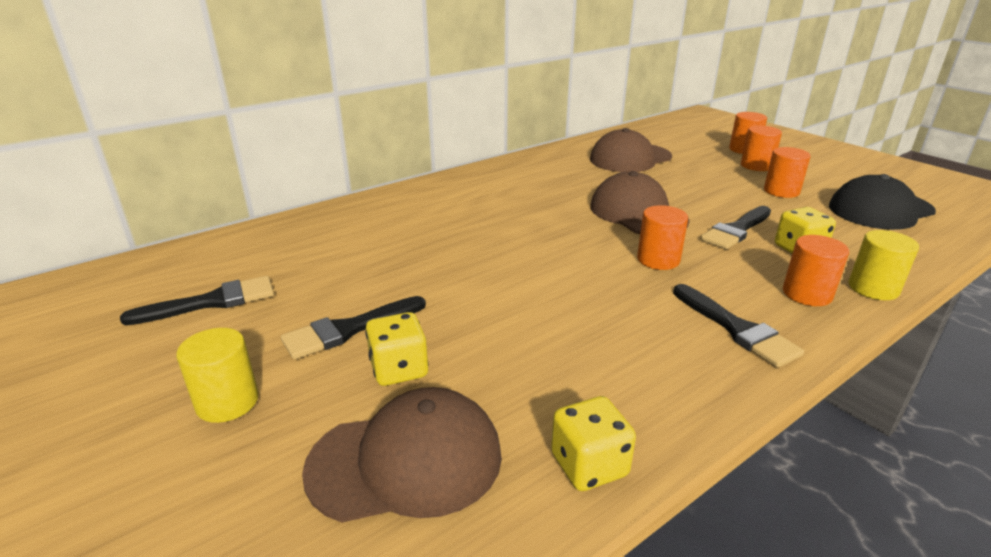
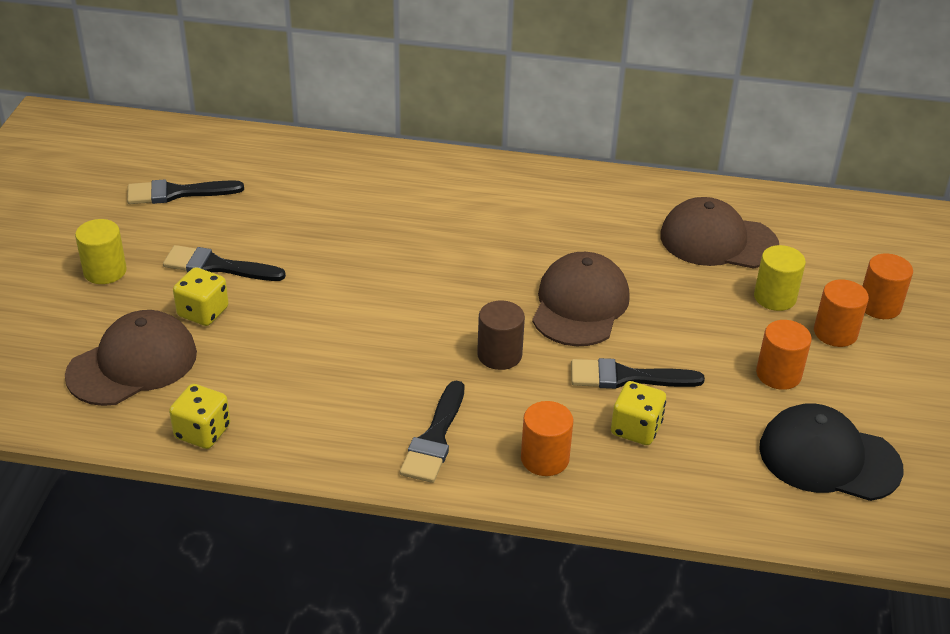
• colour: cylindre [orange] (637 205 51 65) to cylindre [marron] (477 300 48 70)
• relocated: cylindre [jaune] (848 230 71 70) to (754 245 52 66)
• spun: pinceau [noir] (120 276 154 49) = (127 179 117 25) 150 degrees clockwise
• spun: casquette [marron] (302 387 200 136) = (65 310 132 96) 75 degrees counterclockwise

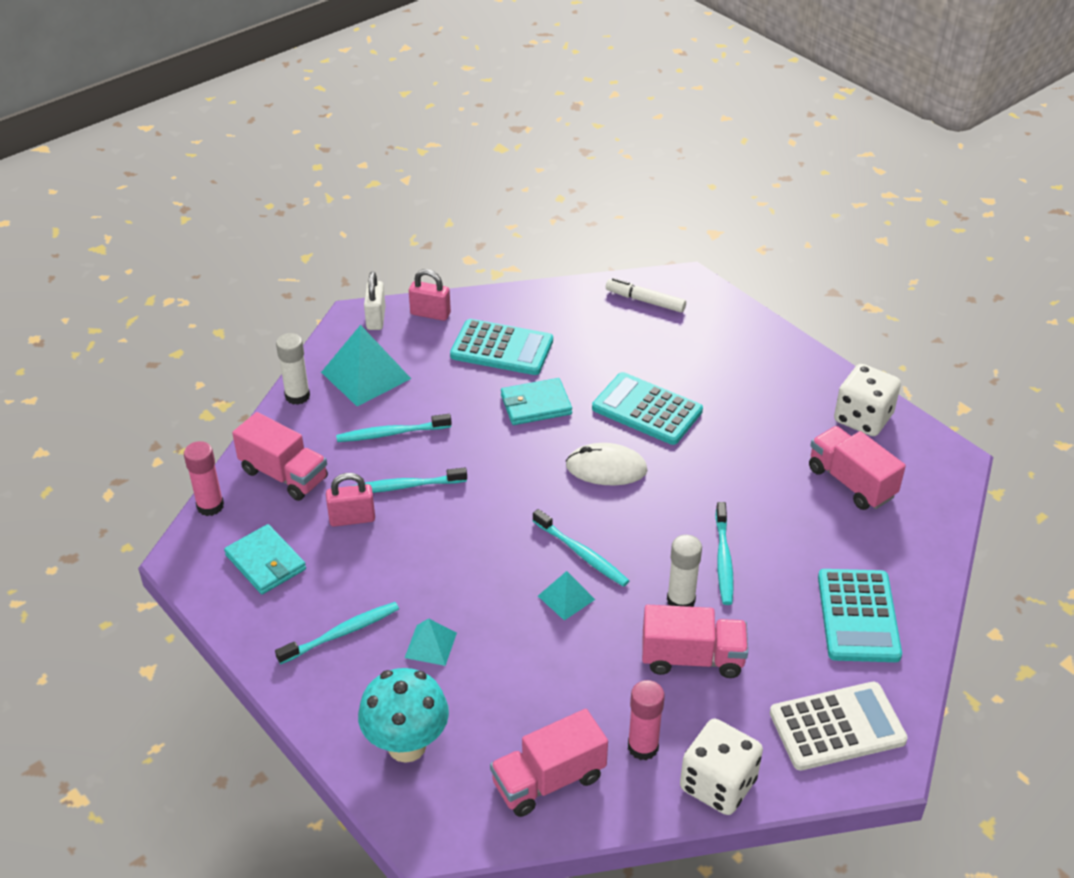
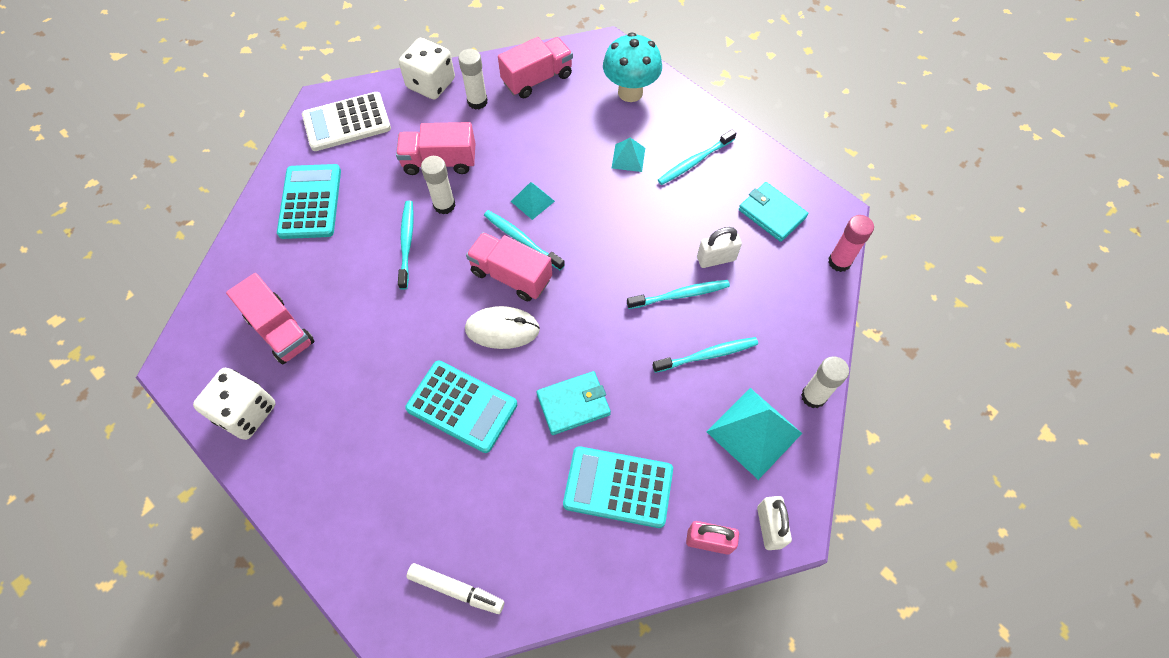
• relocated: camion [rose] (232 412 96 89) to (466 232 86 69)
• colour: cadenas [rose] (326 473 49 54) to cadenas [blanc] (697 227 45 41)
• colour: bâton de colle [rose] (628 680 37 80) to bâton de colle [blanc] (458 49 30 61)

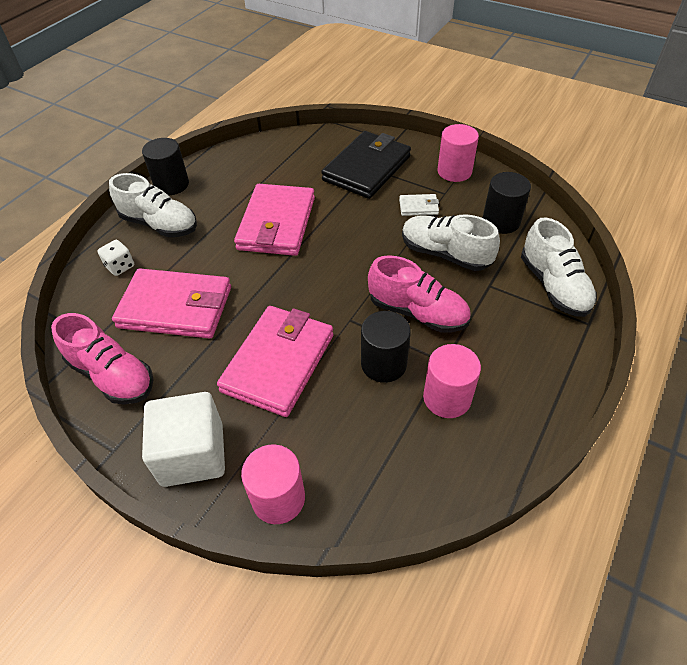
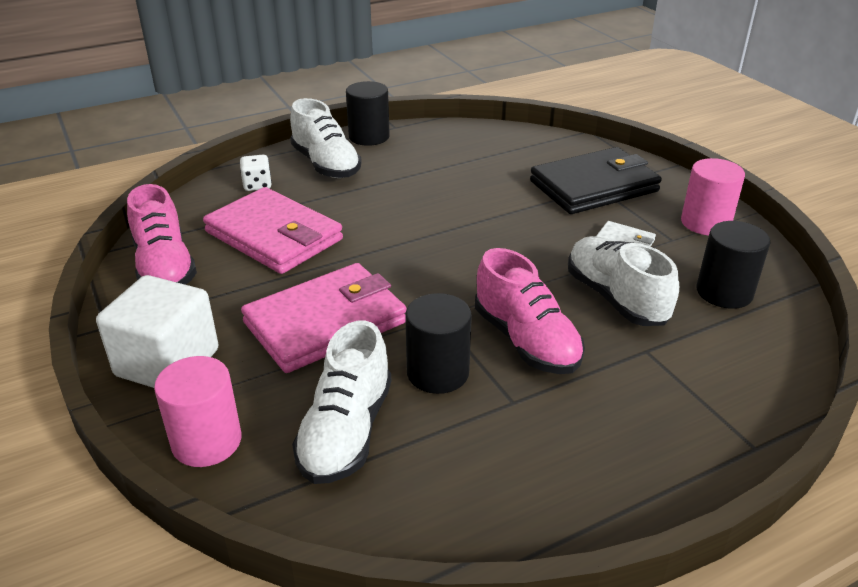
• missing: portefeuille [rose] (234 184 81 72)
• relocated: chaussure [blanc] (521 217 76 100) to (292 321 99 163)
• missing: cylindre [rose] (423 344 58 74)

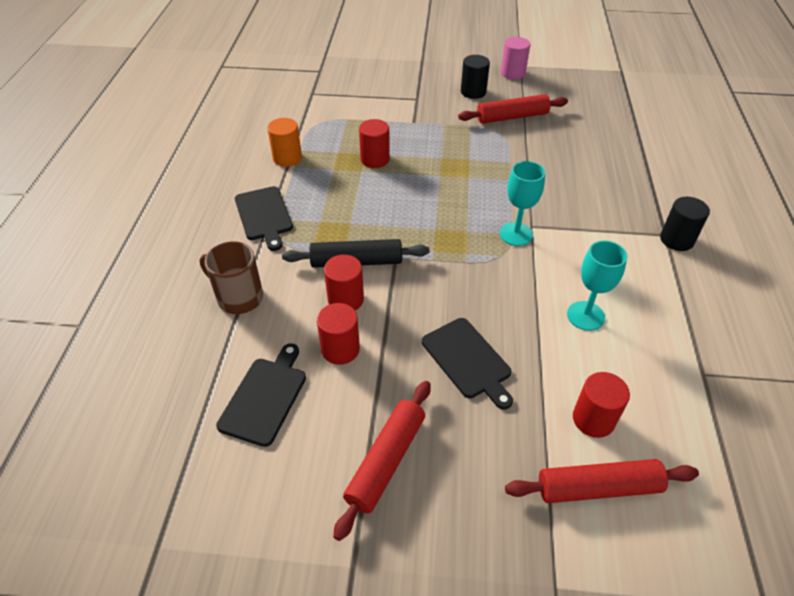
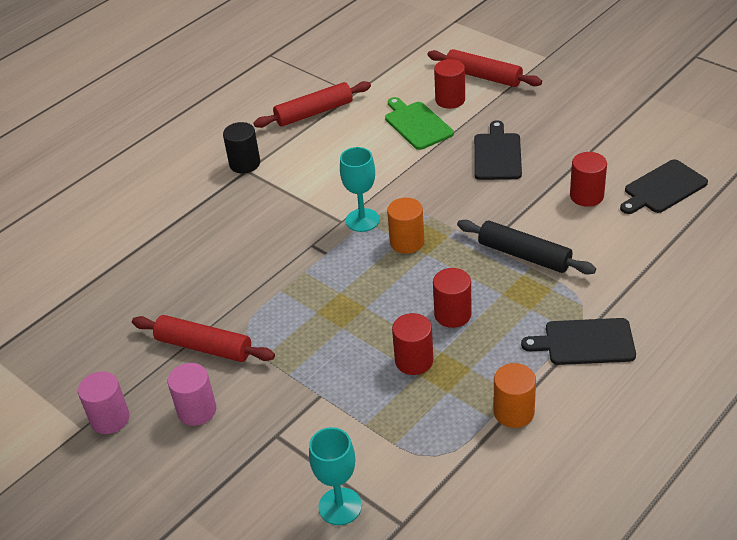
• colour: cylindre [noir] (461 55 29 44) to cylindre [rose] (168 363 48 63)
• spun: planche à découper [noir] (235 186 58 65) = (521 318 115 47) 105 degrees counterclockwise
• relocated: verre à pied [turquoise] (567 240 60 91) to (309 427 53 98)
• missing: tasse [marron] (200 241 63 73)
• relocated: cylindre [rouge] (324 255 40 55) to (433 268 39 60)
• relocated: rouleau à pâtisserie [rouge] (333 381 98 160) to (253 81 118 47)
• appeared: planche à découper [vert] (385 97 69 53)
• appeared: cylindre [orange] (387 198 37 56)

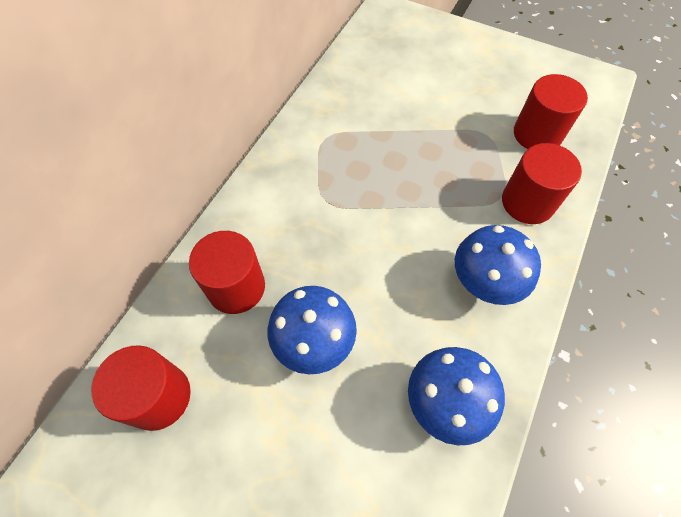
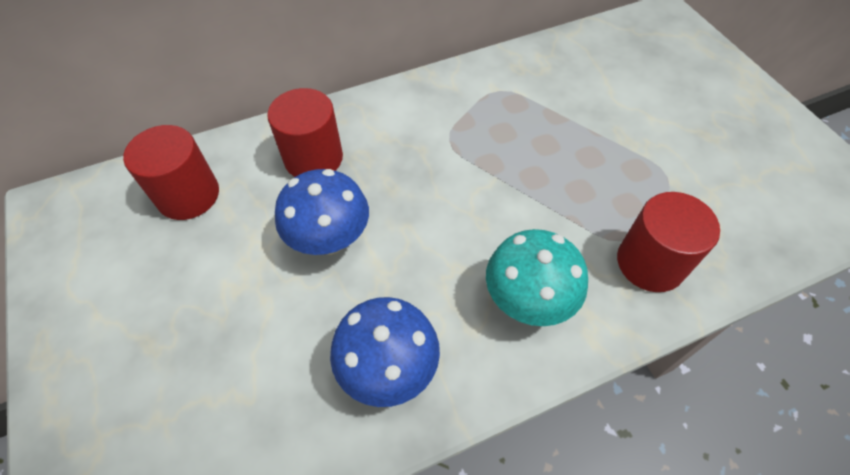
• missing: cylindre [rouge] (514 74 74 75)
• colour: champignon [bleu] (455 225 86 80) to champignon [turquoise] (486 229 102 97)

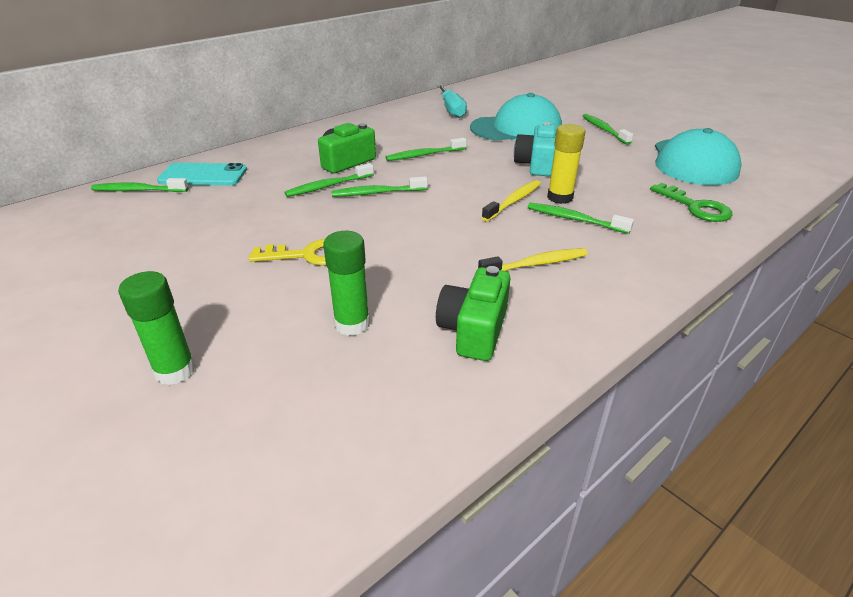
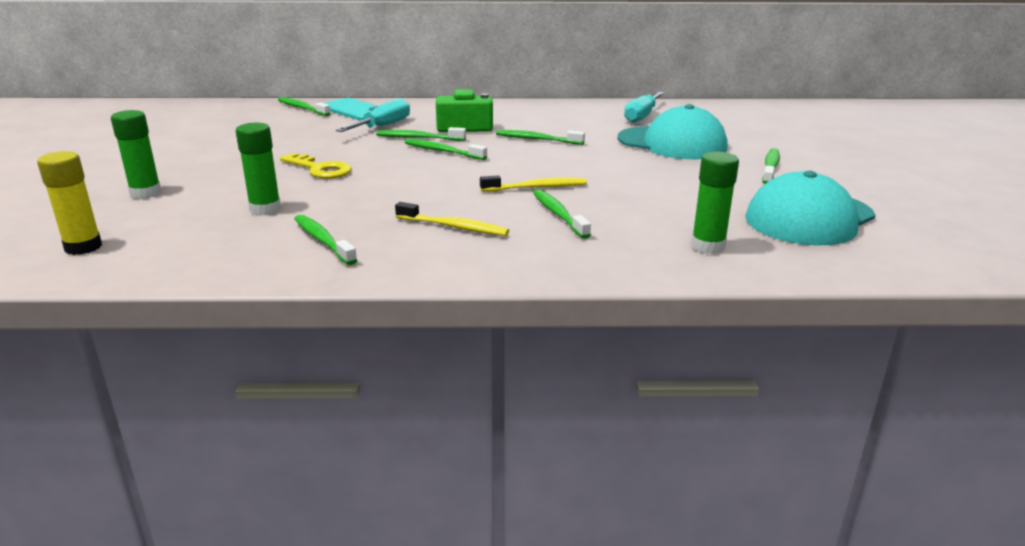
• missing: appareil photo [turquoise] (514 122 43 54)
• relocated: bâton de colle [jaune] (547 124 38 80) to (37 151 65 104)
• exchanged: clé [vert] (650 183 83 39) to bâton de colle [vert] (691 152 48 102)
• exchanged: appareil photo [vert] (436 266 74 95) to brosse à dents [vert] (294 215 63 50)
• appeared: tournevis [turquoise] (336 98 74 34)

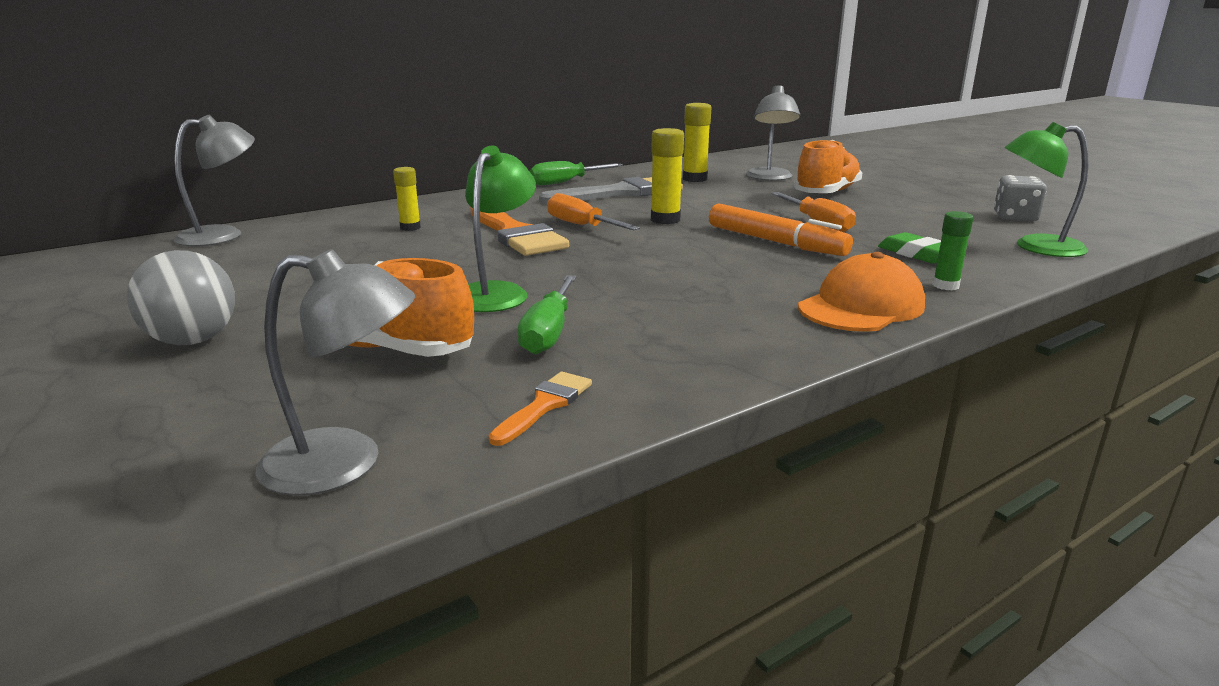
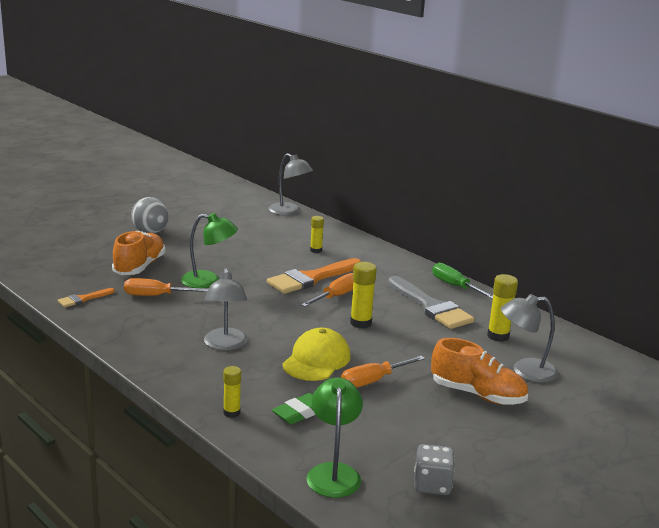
• exchanged: feutre [orange] (709 204 144 52) to casquette [jaune] (282 328 68 53)
• colour: bâton de colle [vert] (932 211 41 79) to bâton de colle [jaune] (223 366 18 52)
• relocated: lampe [gris] (256 249 159 247) to (204 268 43 83)
• missing: casquette [orange] (798 252 127 80)
• colour: tournevis [vert] (518 275 59 80) to tournevis [orange] (124 278 84 18)
• spun: pinceau [orange] (489 372 103 74) = (58 288 57 19) 120 degrees clockwise

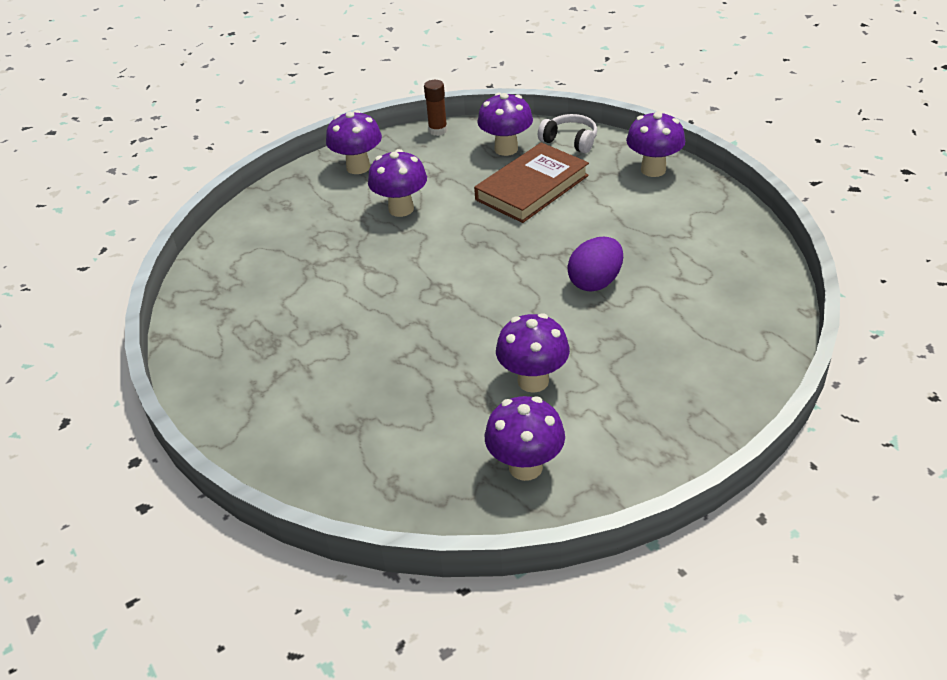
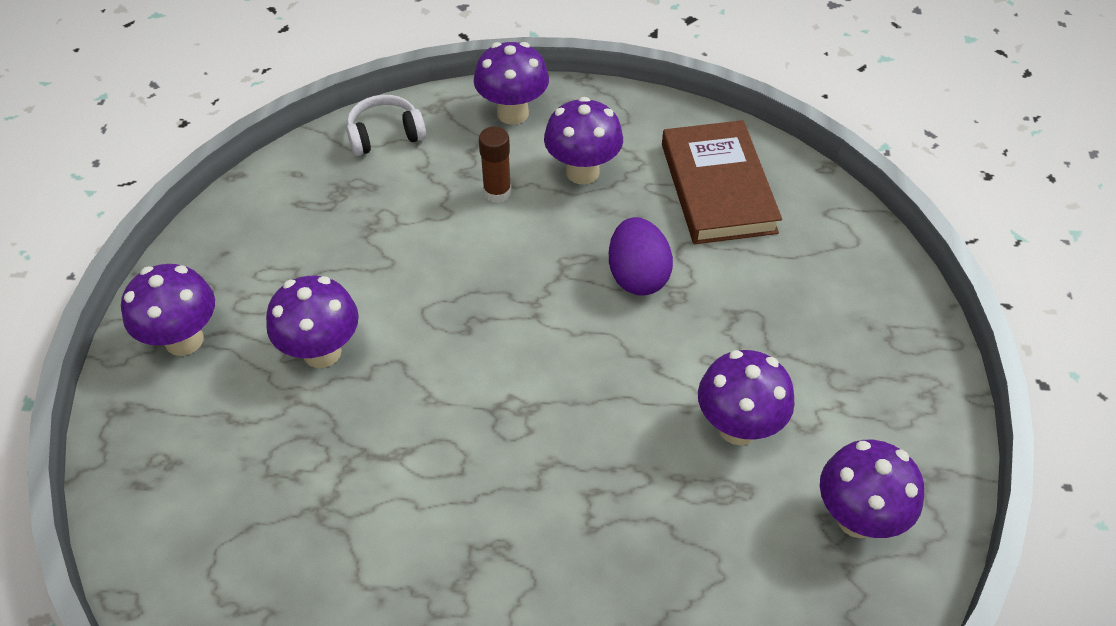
• relocated: bâton de colle [marron] (424 80 24 56) to (479 127 32 76)
• relocated: champignon [violet] (477 93 56 63) to (544 97 79 88)
• relocated: livre [marron] (474 142 115 81) to (662 120 120 124)

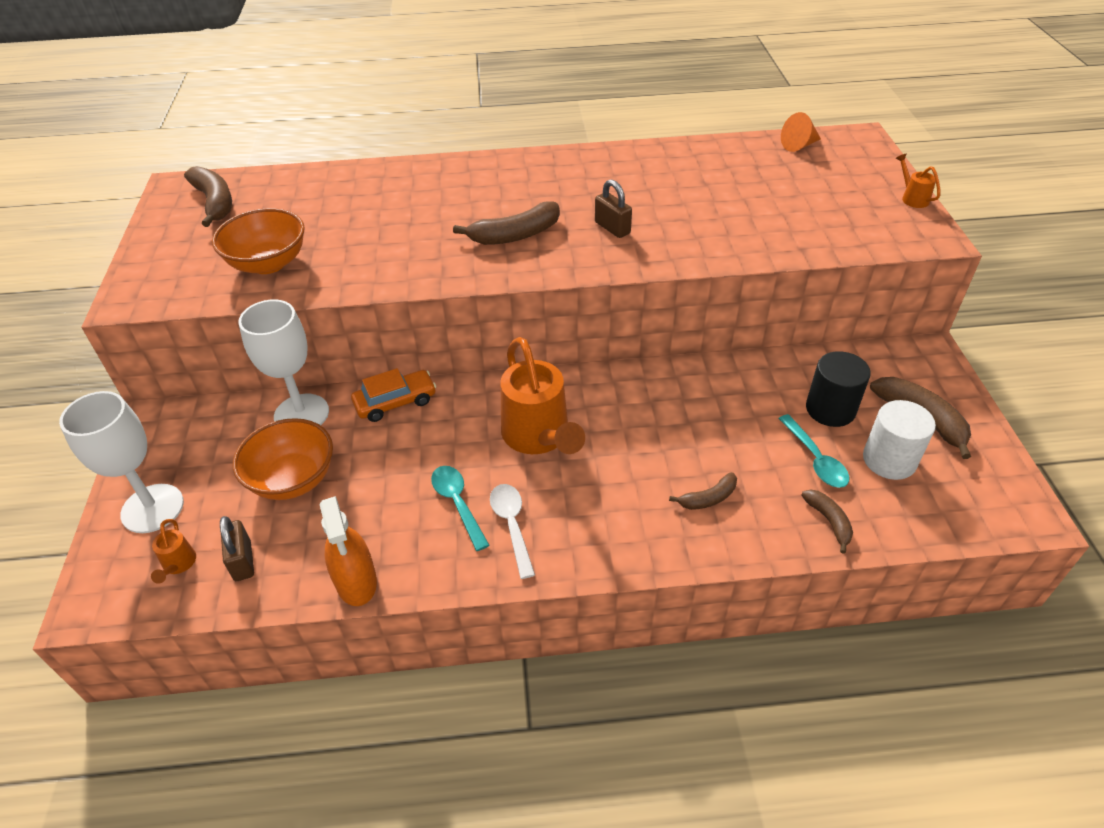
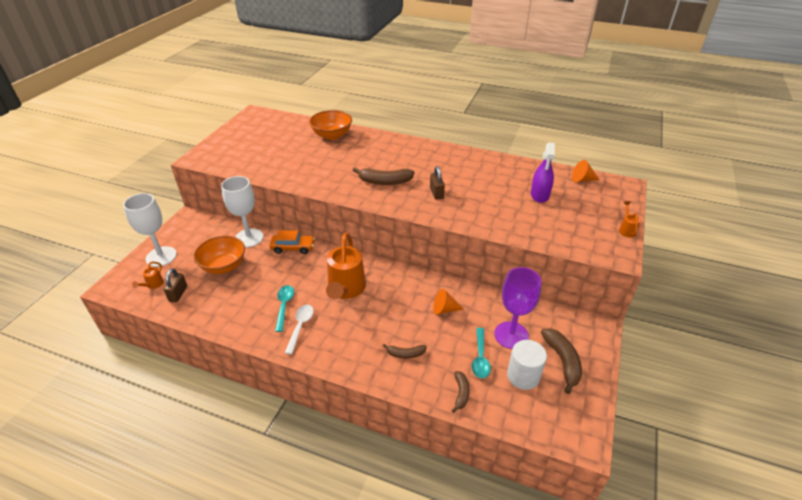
• missing: banane [marron] (184 166 48 61)
• relocated: bol [orange] (212 208 93 66) to (309 110 43 30)
• exchanged: cylindre [noir] (806 351 65 76) to verre à pied [violet] (494 267 47 82)
• missing: vaporisateur [orange] (320 496 57 110)
• appeared: vaporisateur [violet] (531 142 24 61)
• appeared: cône [orange] (433 289 31 26)

